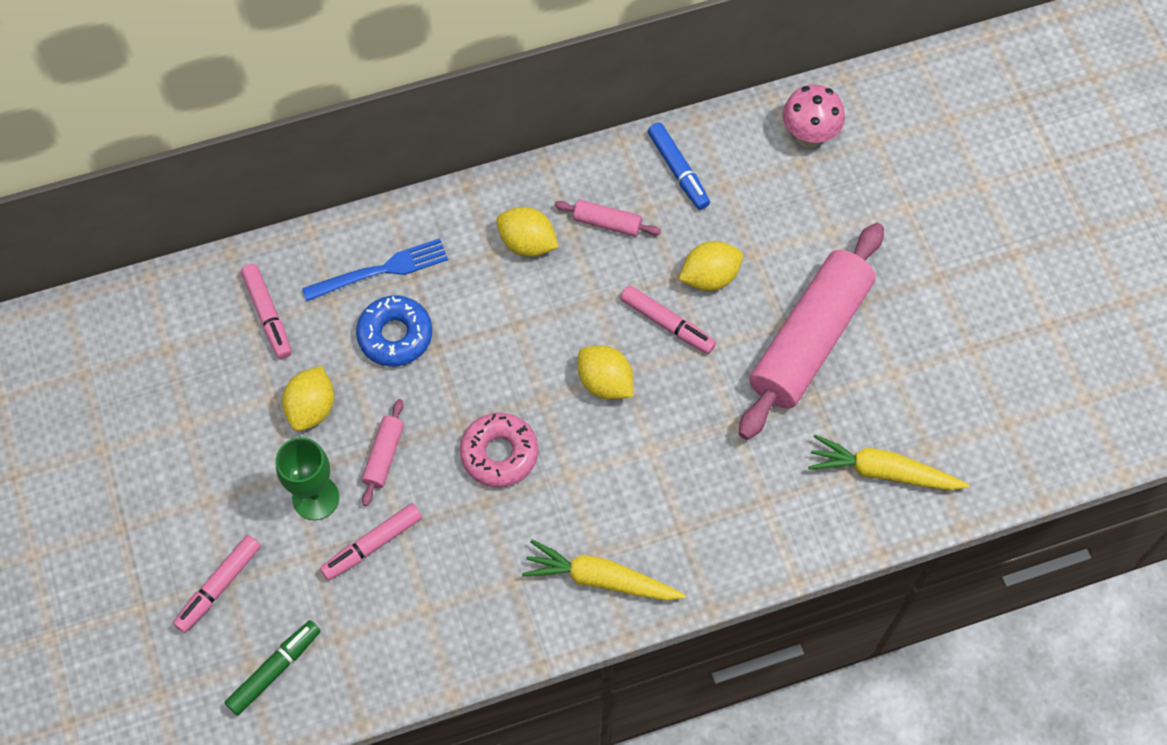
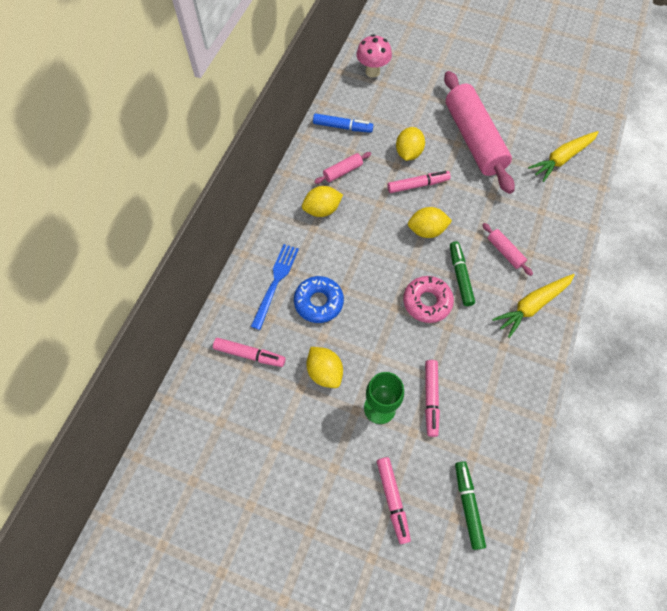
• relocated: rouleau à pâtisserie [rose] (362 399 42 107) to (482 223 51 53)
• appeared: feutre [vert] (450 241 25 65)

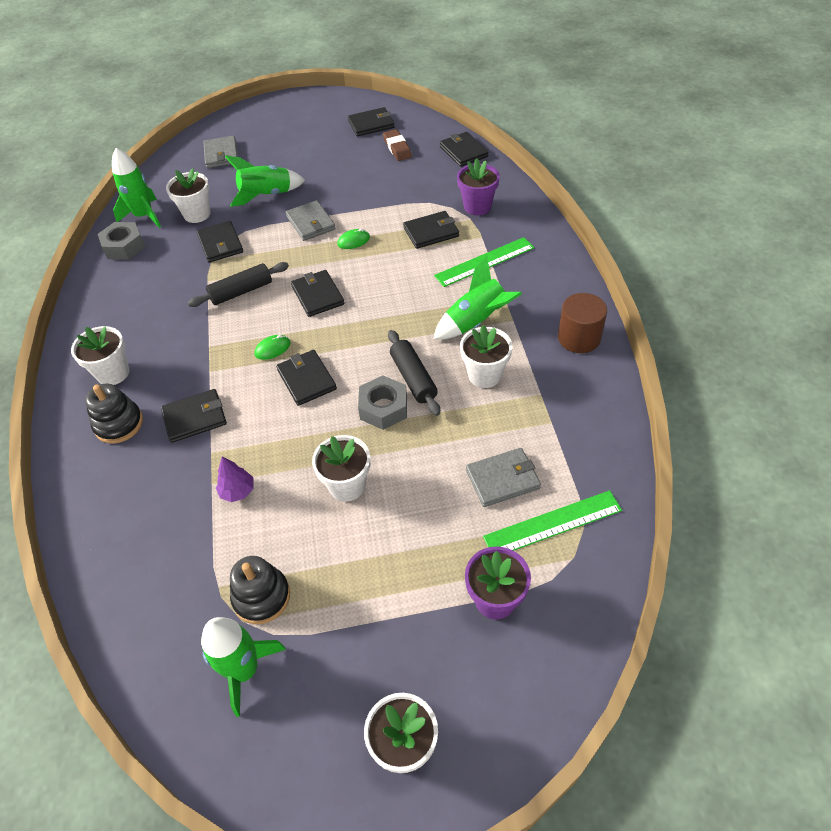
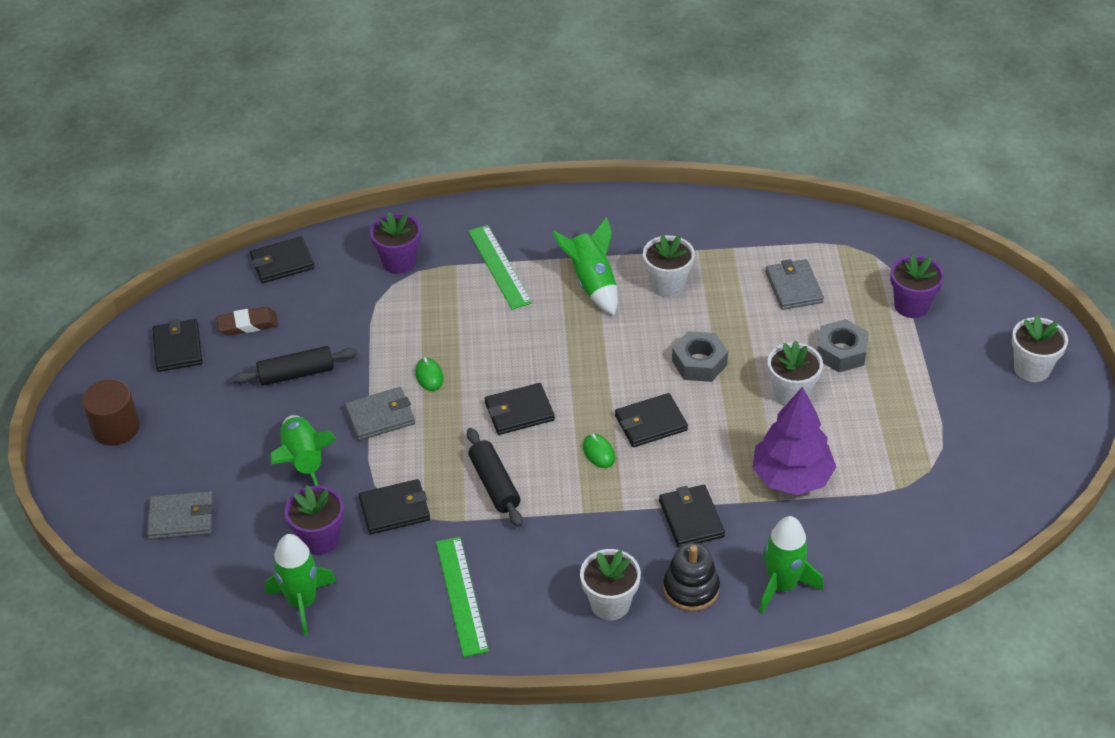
• colour: pot de fleurs [blanc] (166 168 45 55) to pot de fleurs [violet] (285 486 59 69)
• missing: portefeuille [noir] (403 211 56 38)
• relocated: écrou [gris] (98 222 47 38) to (817 319 52 53)
• relocated: cylindre [marron] (558 293 49 60) to (82 379 58 66)
• relocated: rouleau à pâtisserie [noir] (388 330 52 86) to (232 346 125 40)
• size: arbre [violet] (216 457 38 45) = (753 386 83 109) x2.14
• relocated: règle [vert] (483 490 139 61) to (436 537 53 120)
• missing: jouet à empiler [noir] (230 556 60 68)
• relocated: fusée [vert] (201 617 85 100) to (759 516 64 97)

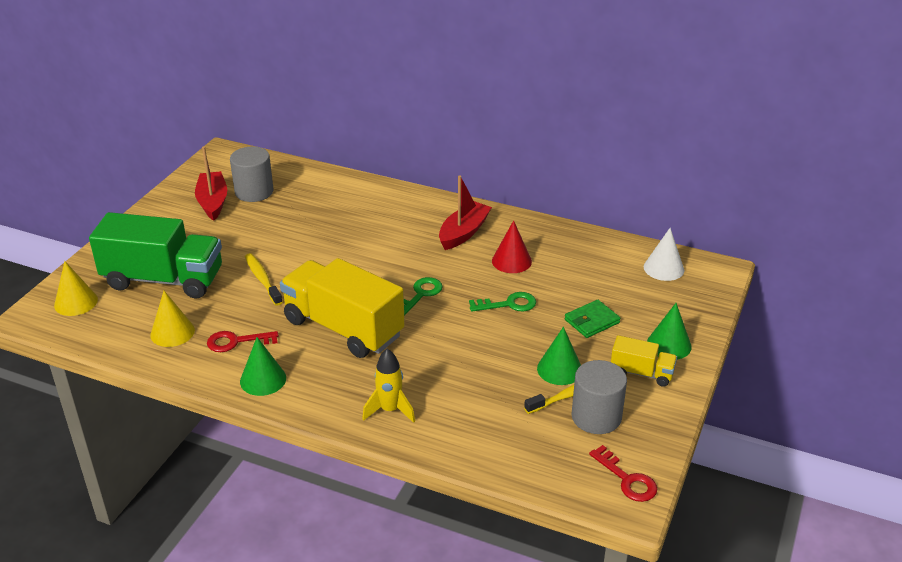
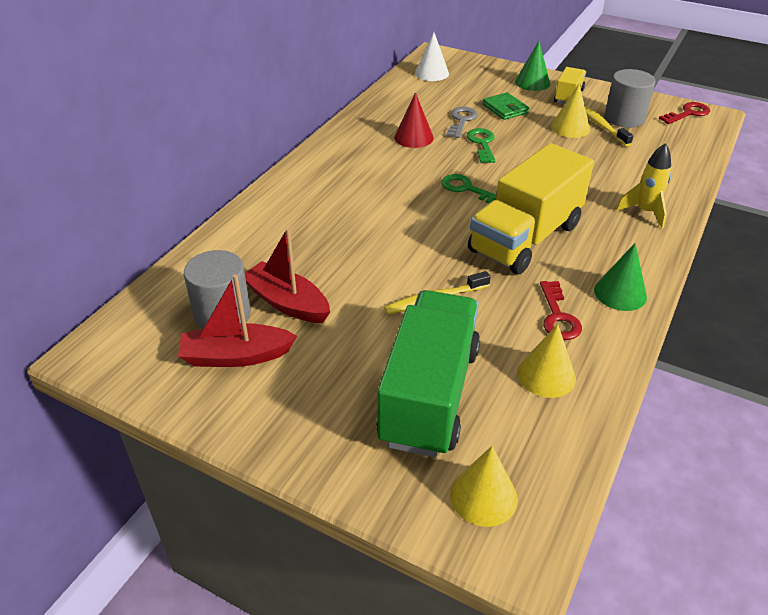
• relocated: bateau [rouge] (439 176 53 74) to (245 228 85 95)
• colour: cône [vert] (537 327 44 58) to cône [jaune] (551 84 39 54)
• appeared: clé [gris] (446 107 32 31)

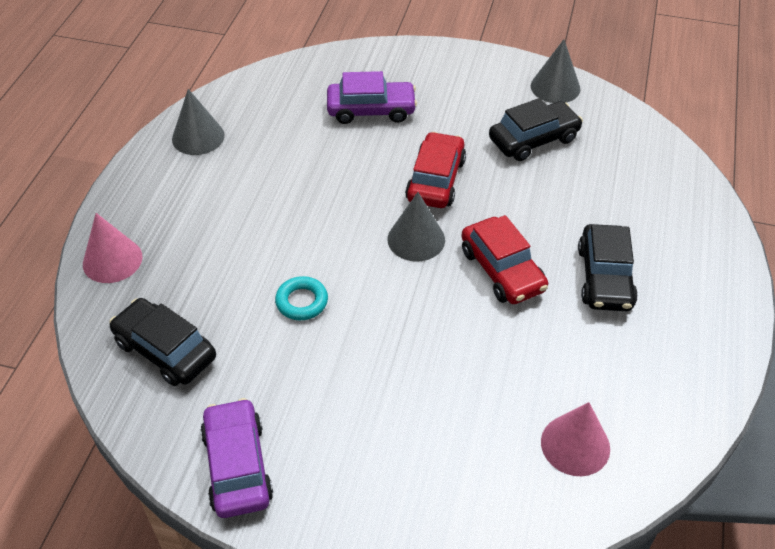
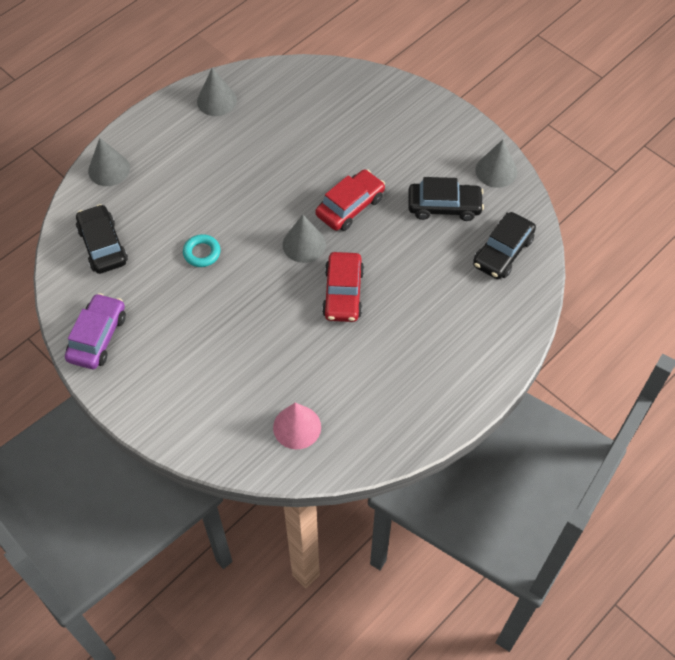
• missing: voiture [violet] (327 71 90 53)
• colour: cône [rose] (83 213 59 70) to cône [gris] (88 138 42 48)
• relocated: voiture [noir] (578 224 60 87) to (473 212 63 67)

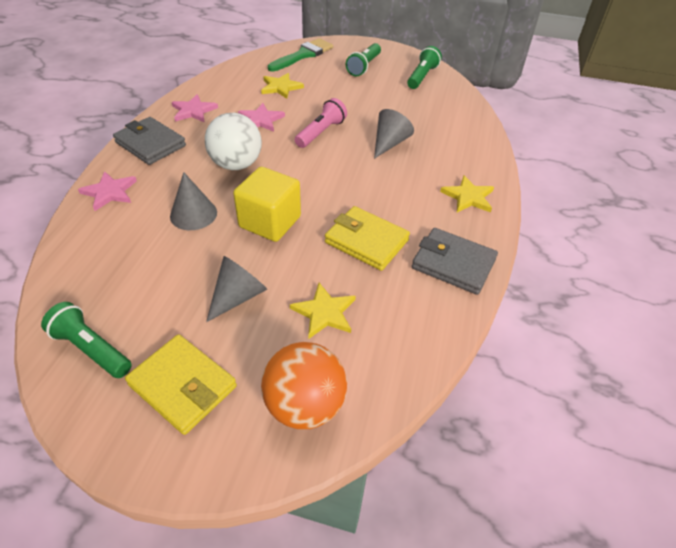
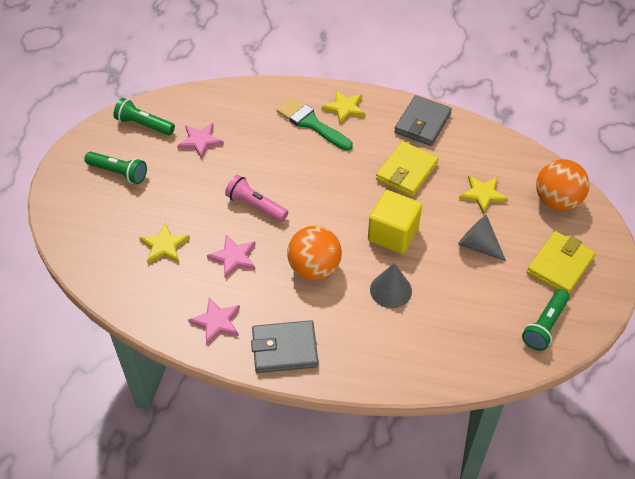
• relocated: pinceau [vert] (268 38 65 34) to (277 97 76 54)
• missing: cône [gris] (374 109 40 50)
• colour: balle [blanc] (205 113 57 57) to balle [orange] (287 226 55 54)
• spun: portefeuille [gris] (113 117 73 48) = (251 320 67 53) 45 degrees clockwise
• relocated: étoile [rose] (78 171 59 40) to (177 123 47 36)

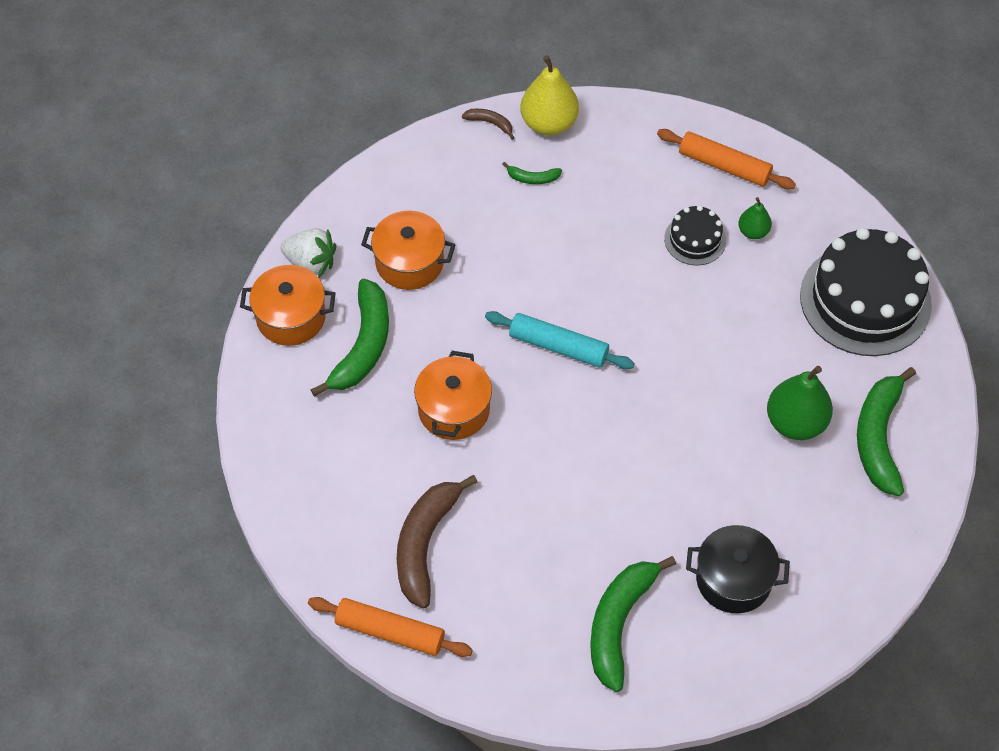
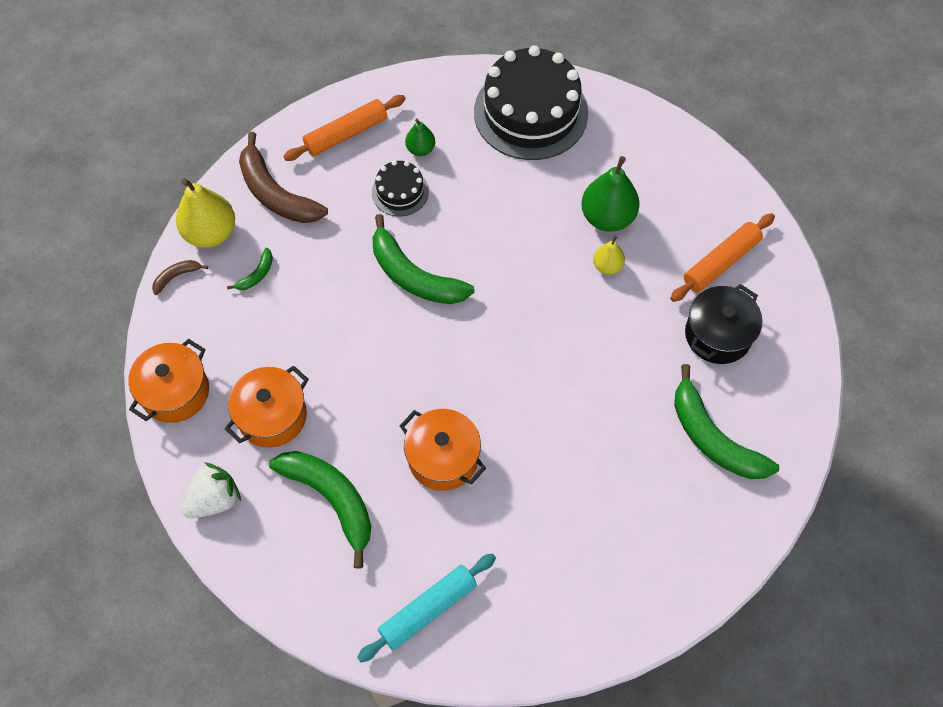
• relocated: marmite [orange] (240 265 96 81) to (128 339 81 84)
• relocated: rouleau à pâtisserie [turquoise] (485 311 149 58) to (357 553 139 109)
• relocated: banane [vert] (857 367 59 129) to (372 214 103 90)
• relocated: banane [marron] (397 475 80 134) to (239 132 89 91)
• relocated: rouleau à pâtisserie [orange] (308 597 165 60) to (670 213 105 89)
• appeared: poire [jaune] (593 236 32 39)

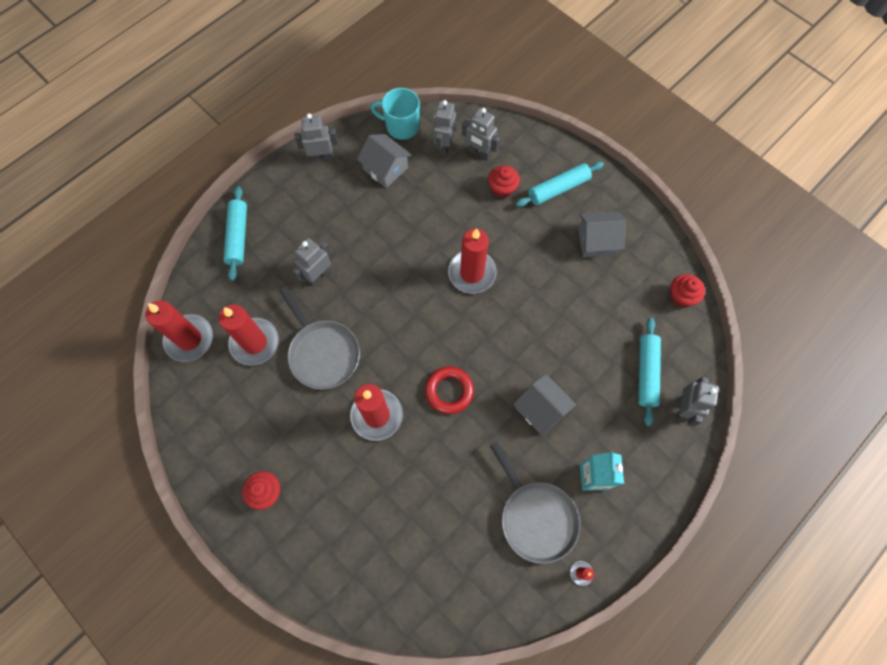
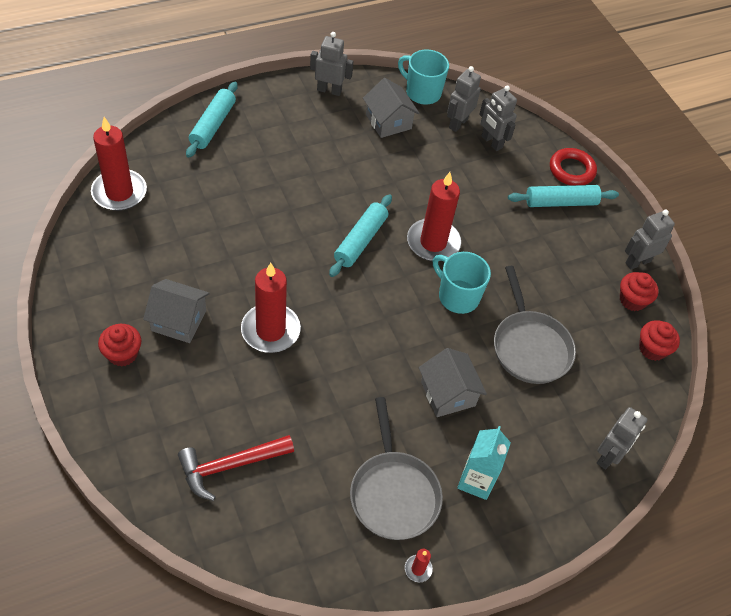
• relocated: muffin [rouge] (488 165 32 34) to (620 272 39 39)
• relocated: maison [gris] (578 211 48 46) to (143 279 67 64)
• relocated: robot [gris] (292 238 39 48) to (625 210 50 60)
• relocated: poêle [gris] (280 287 80 102) to (494 266 82 118)
• missing: bougie [rouge] (218 304 61 62)
• relocated: rouleau à pâtisserie [turquoise] (638 318 23 108) to (329 194 63 83)
• relocated: anneau [rouge] (425 366 49 48) to (550 148 47 38)
• appeared: tasse [turquoise] (433 252 58 62)
• appeared: marteau [rouge] (178 435 116 66)

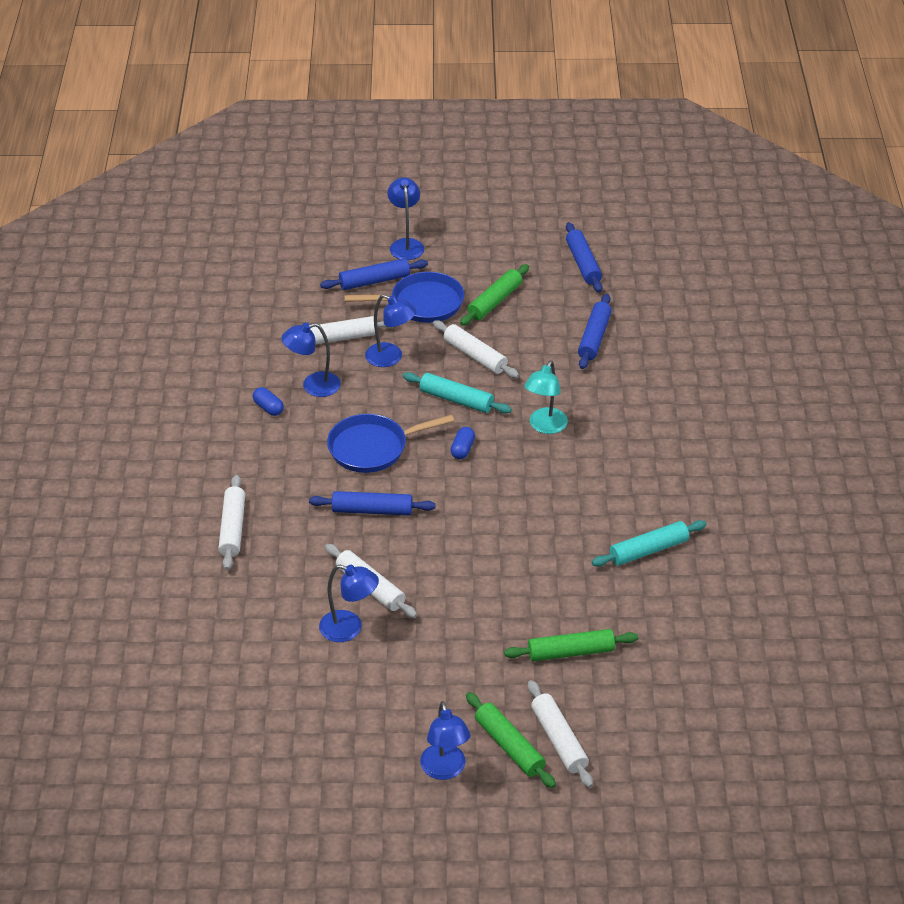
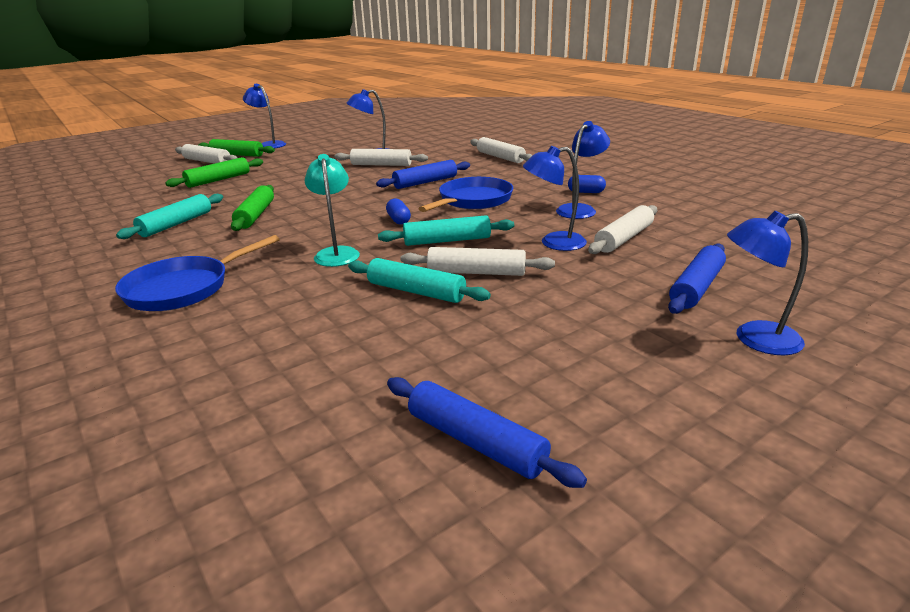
• spun: lampe [bleu] (387 177 37 83) = (727 211 81 144) 135 degrees clockwise
• relocated: rouleau à pâtisserie [vert] (460 264 69 62) to (231 185 43 46)
• relocated: poêle [bleu] (344 272 120 51) to (115 235 164 76)
• missing: rouleau à pâtisserie [bleu] (578 294 34 75)
• appeared: rouleau à pâtisserie [turquoise] (348 258 143 45)

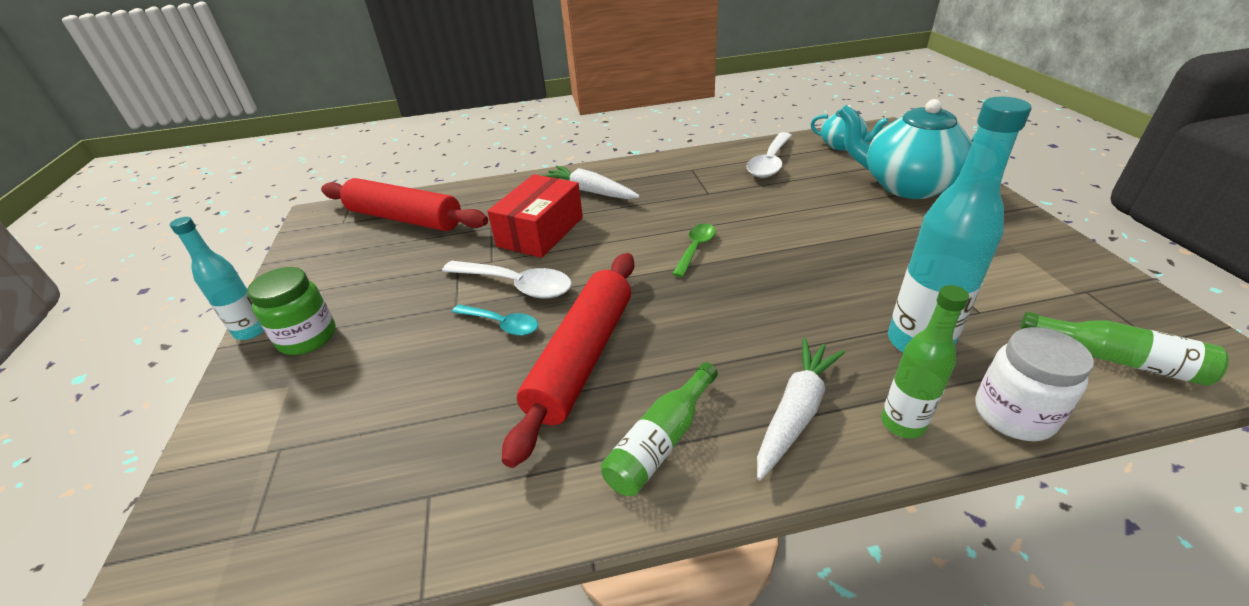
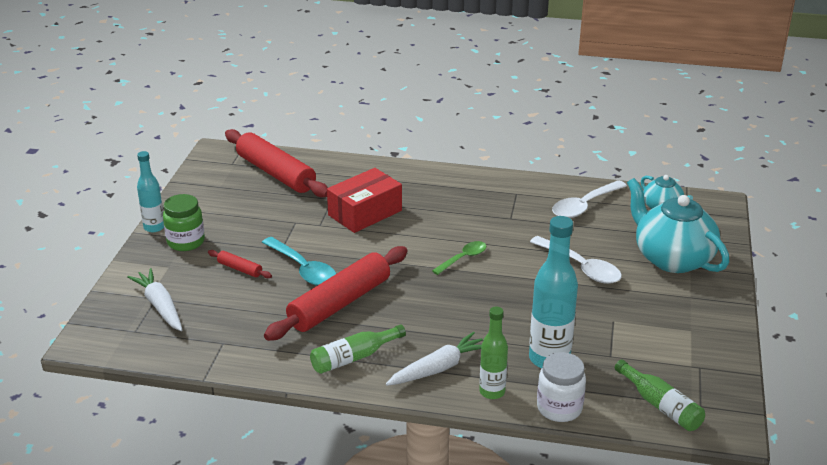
• relocated: carotte [blanc] (541 166 99 33) to (127 268 55 63)
• relocated: cuillère [blanc] (442 261 130 37) to (530 236 92 48)
• size: cuillère [turquoise] (452 304 86 32) = (262 237 74 49) x1.58
• appeared: rouleau à pâtisserie [rouge] (208 250 64 28)

